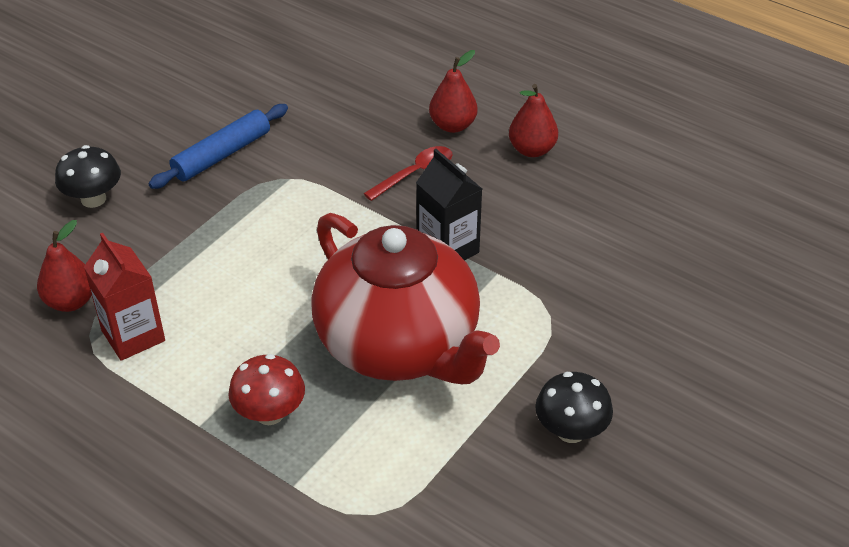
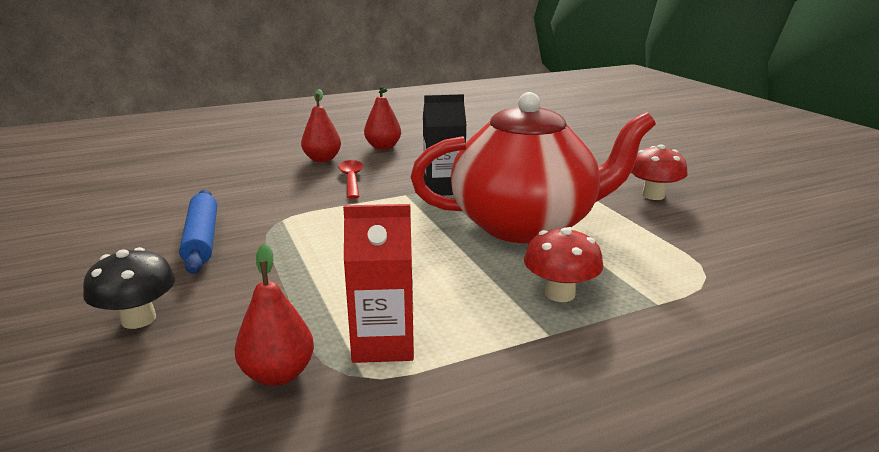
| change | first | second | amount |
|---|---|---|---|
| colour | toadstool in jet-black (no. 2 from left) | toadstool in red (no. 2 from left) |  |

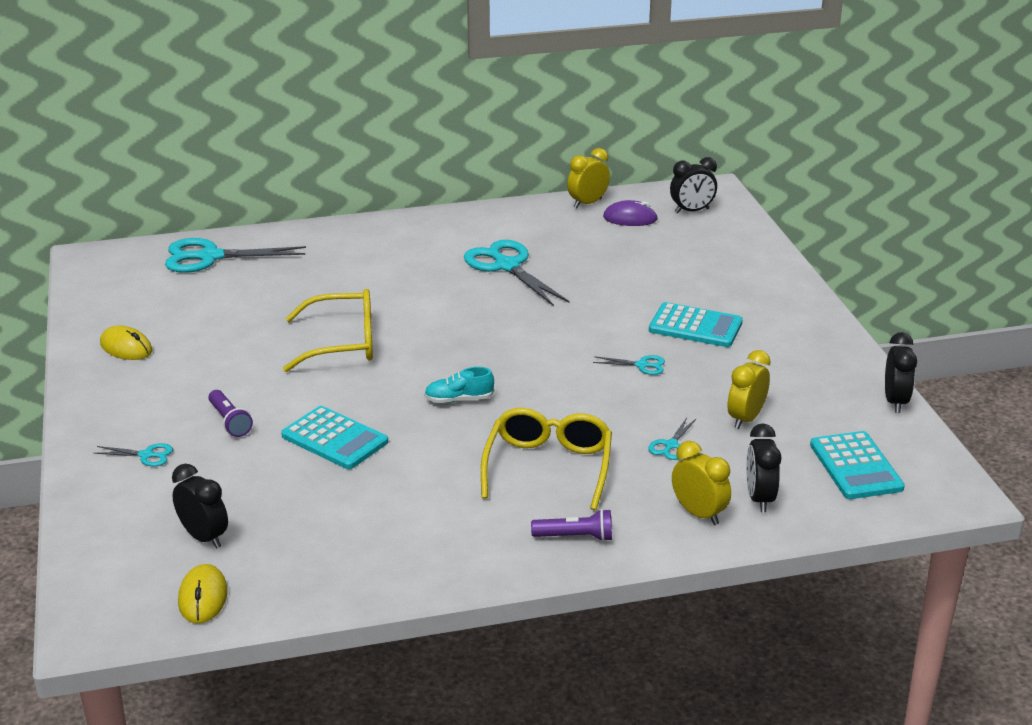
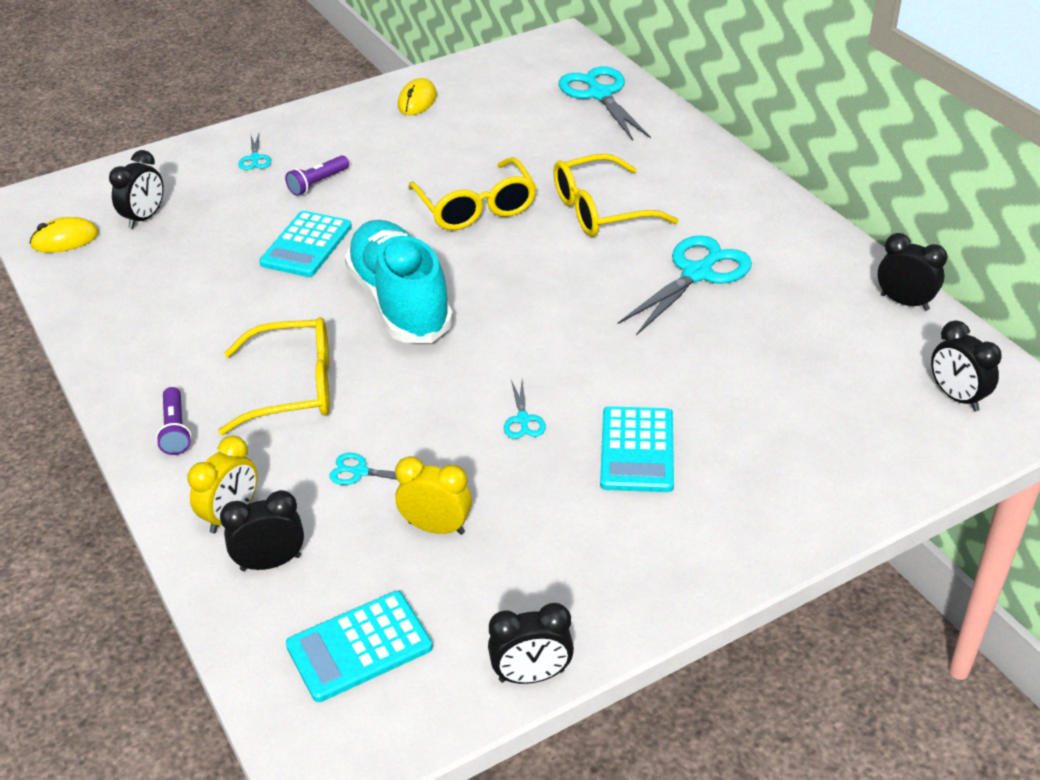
| change | first | second | amount |
|---|---|---|---|
| size | sneaker in teal |  | x2.46 |
| colour | alarm clock in golden (no. 1 from left) | alarm clock in jet-black (no. 4 from left) |  |
| missing | PC mouse in royal purple |  |  |
| appeared |  | eyeglasses in golden (no. 3 from left) |  |

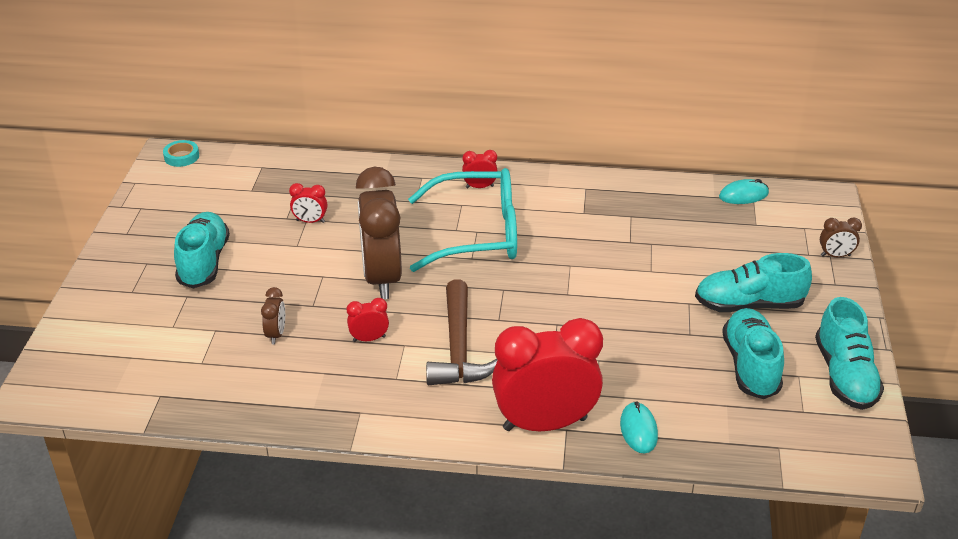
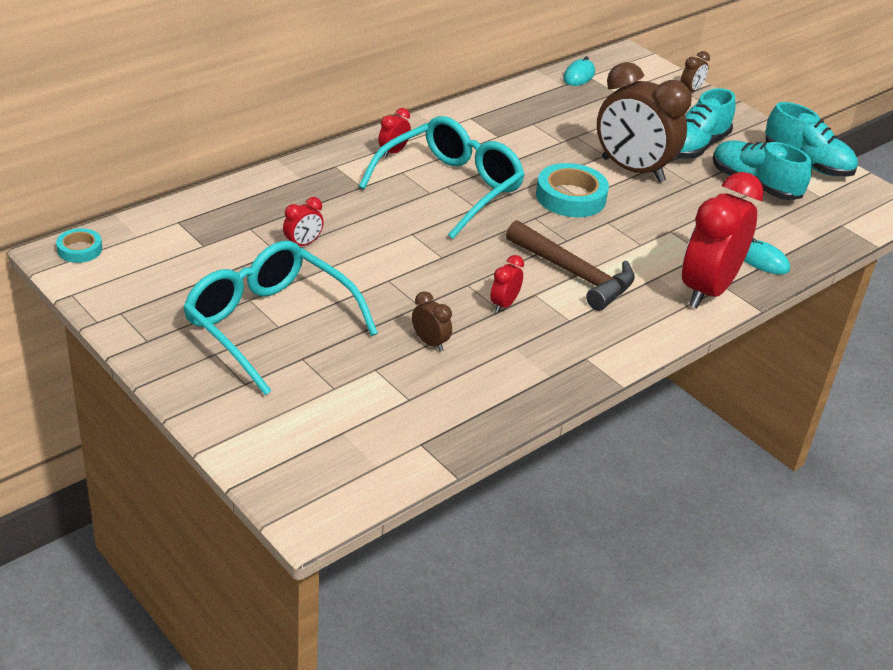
| change | first | second | amount |
|---|---|---|---|
| exchanged | sneaker in teal (no. 1 from left) | eyeglasses in teal (no. 1 from left) |  |
| relocated | alarm clock in dark brown (no. 2 from left) |  |  |
| appeared |  | tape in teal (no. 2 from left) |  |

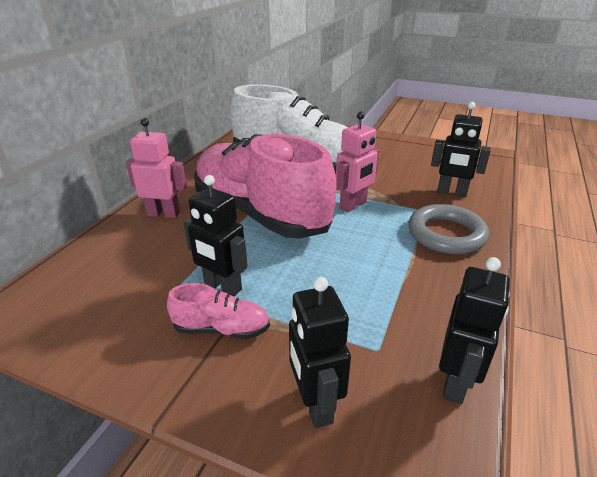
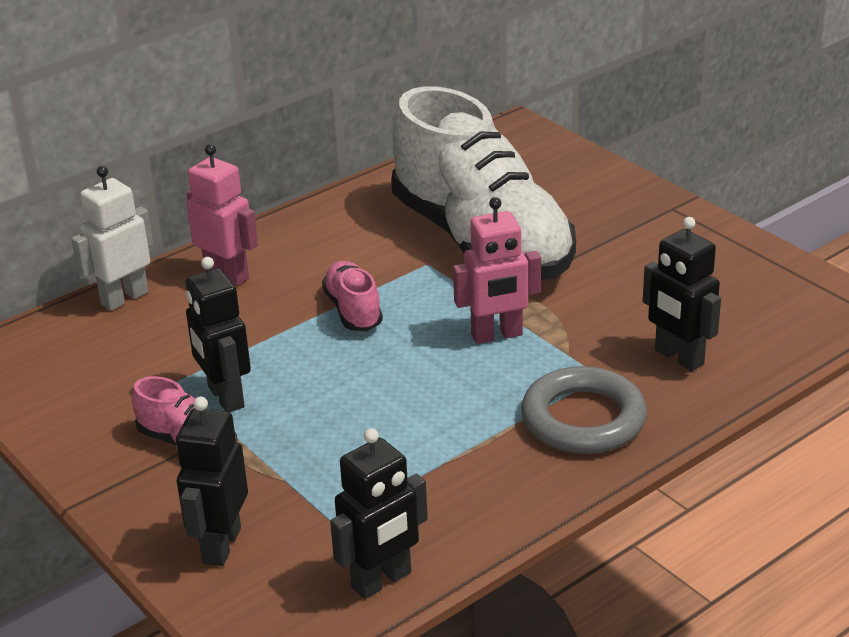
| change | first | second | amount |
|---|---|---|---|
| size | sneaker in rosy (no. 2 from left) |  | x0.40 |
| appeared |  | robot in white |  |

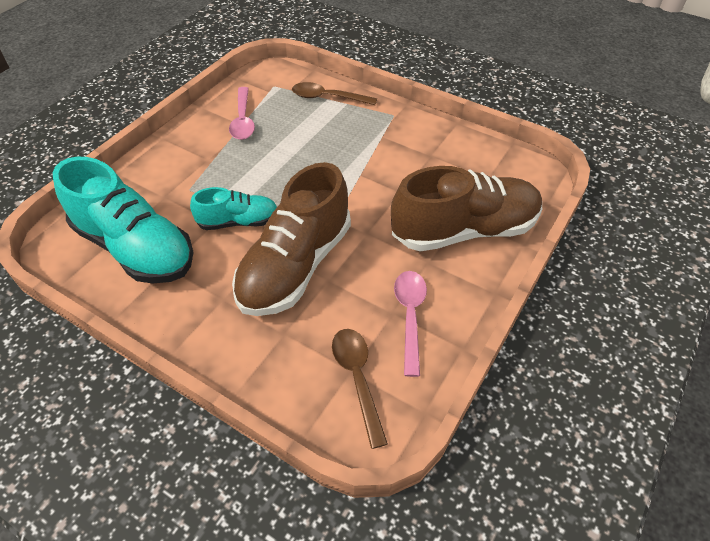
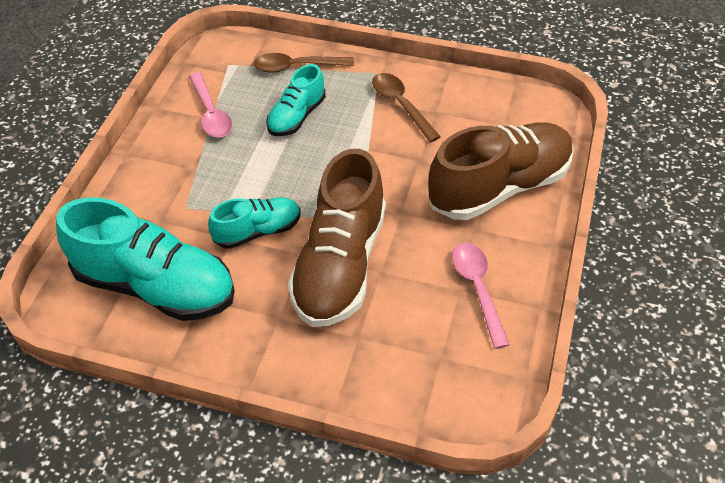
| change | first | second | amount |
|---|---|---|---|
| relocated | teaspoon in dark brown (no. 2 from left) |  |  |
| appeared |  | sneaker in teal (no. 3 from left) |  |

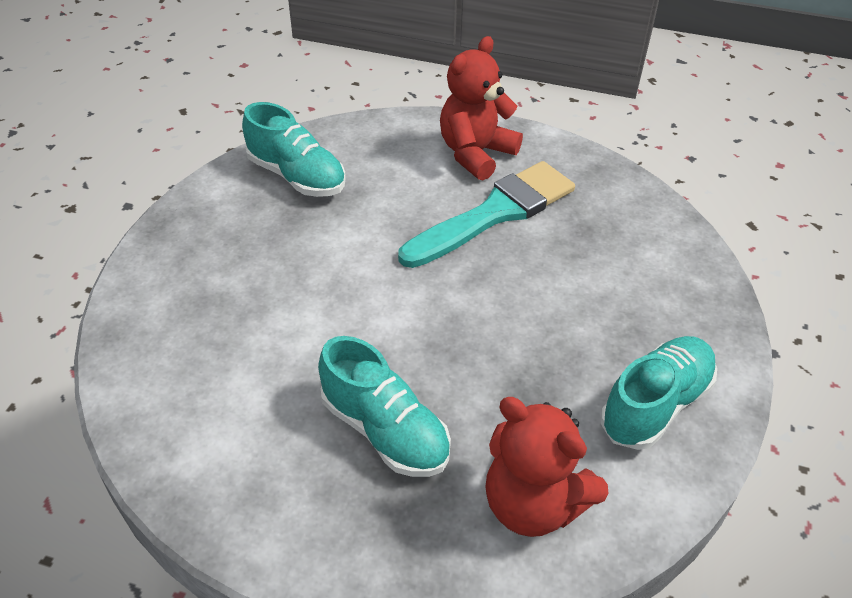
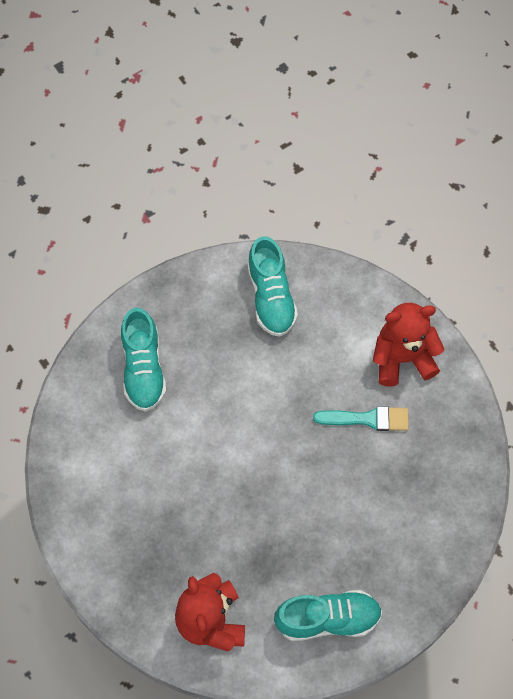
| change | first | second | amount |
|---|---|---|---|
| relocated | sneaker in teal (no. 2 from left in the first image) | sneaker in teal (no. 1 from left) |  |
| size | brush in teal |  | x0.59 |

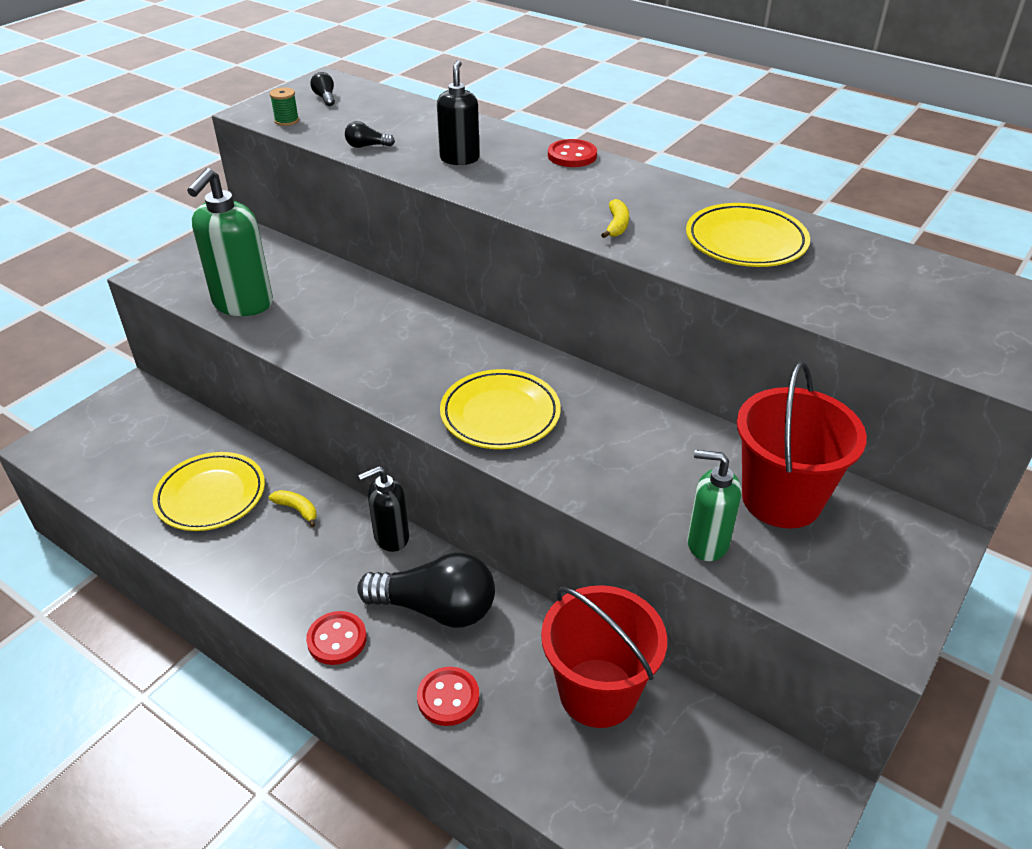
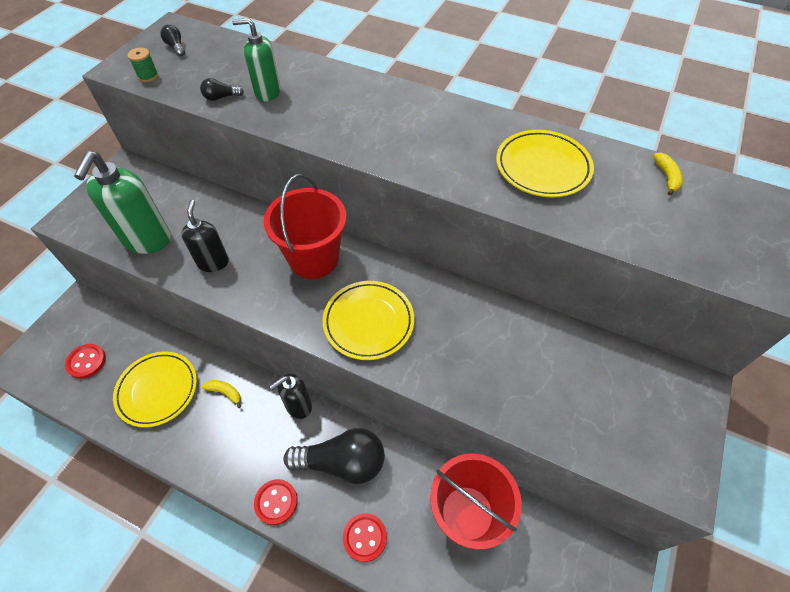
| change | first | second | amount |
|---|---|---|---|
| relocated | soap pump in jet-black (no. 2 from left in the first image) | soap pump in jet-black (no. 1 from left) |  |
| relocated | button in red (no. 3 from left in the first image) | button in red (no. 1 from left) |  |
| relocated | banana in golden (no. 2 from left) |  |  |
| relocated | soap pump in leaf-green (no. 2 from left) |  |  |
| relocated | sand bucket in red (no. 2 from left in the first image) | sand bucket in red (no. 1 from left) |  |

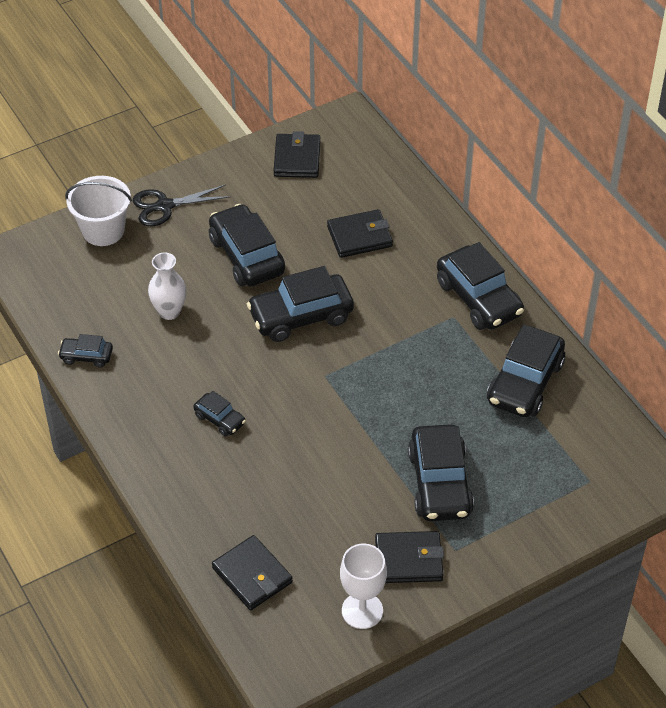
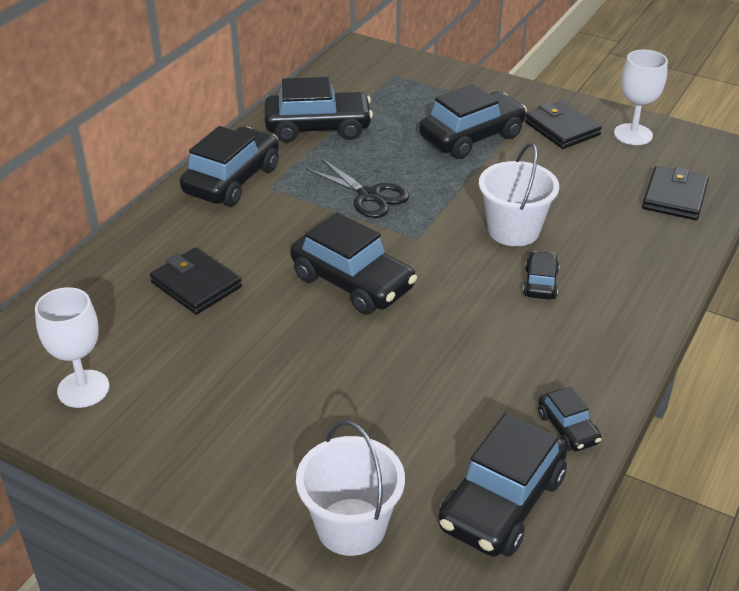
| change | first | second | amount |
|---|---|---|---|
| relocated | shears in jet-black |  |  |
| missing | flower vase in white |  |  |
| relocated | toy car in jet-black (no. 3 from left in the first image) | toy car in jet-black (no. 5 from left) |  |
| exchanged | card wallet in jet-black (no. 2 from left) | wine glass in white (no. 1 from left) |  |
| appeared |  | sand bucket in white (no. 2 from left) |  |

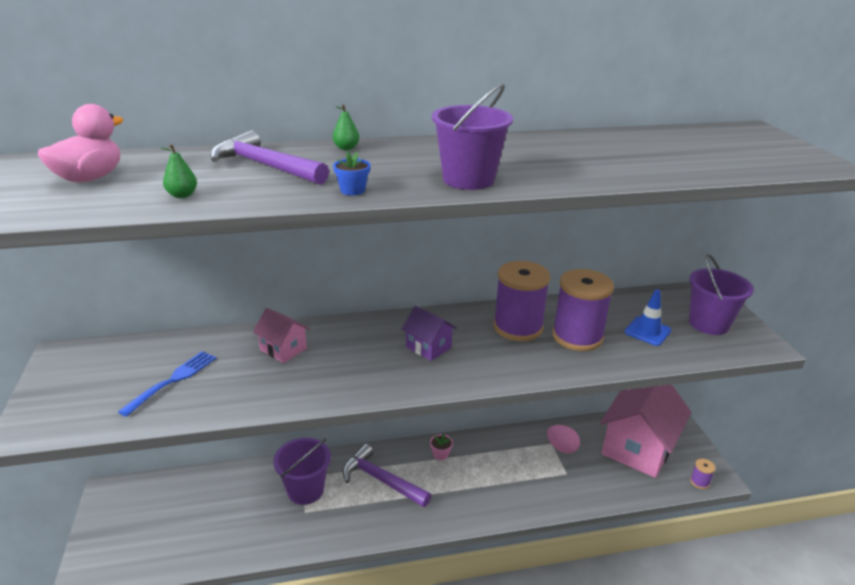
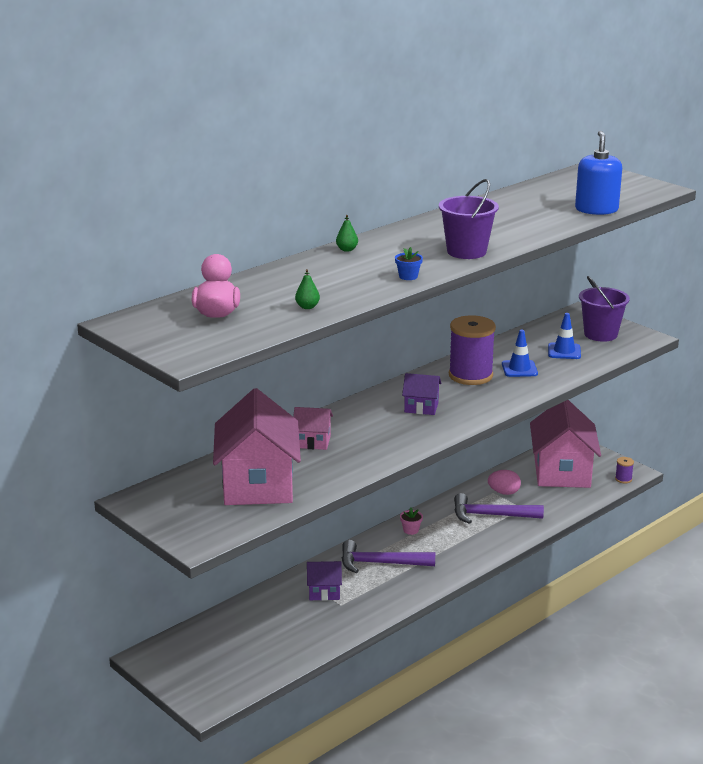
| change | first | second | amount |
|---|---|---|---|
| exchanged | table fork in blue | cottage in rosy (no. 1 from left) |  |
| relocated | claw hammer in royal purple (no. 1 from left in the first image) | claw hammer in royal purple (no. 2 from left) |  |
| exchanged | sand bucket in royal purple (no. 1 from left) | cottage in royal purple (no. 1 from left) |  |
| exchanged | spool in royal purple (no. 2 from left) | traffic cone in blue (no. 1 from left) |  |
| appeared |  | soap pump in blue |  |

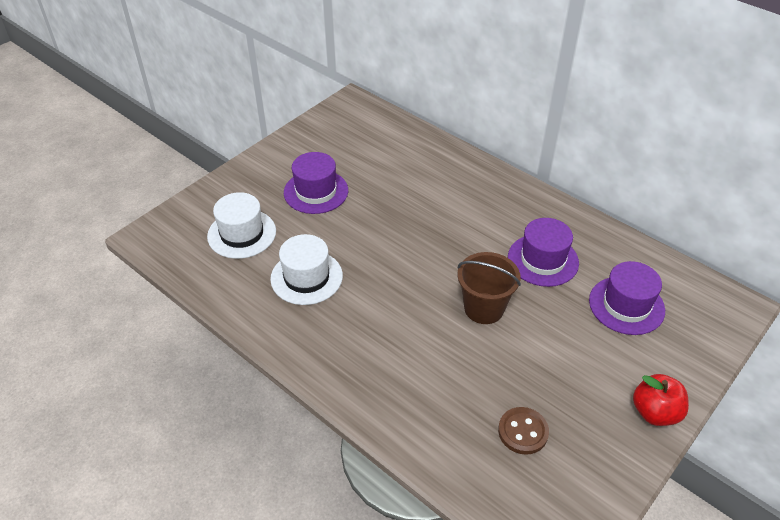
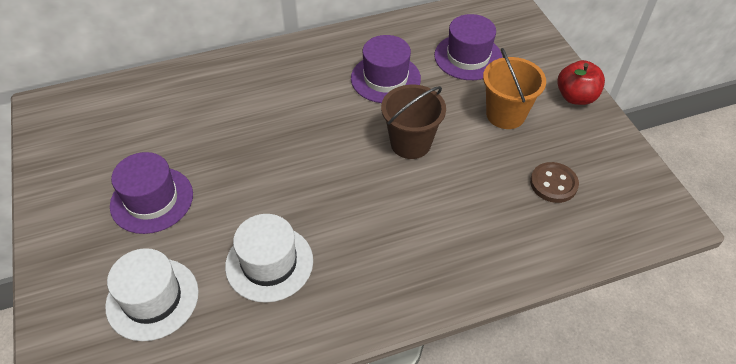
| change | first | second | amount |
|---|---|---|---|
| appeared |  | sand bucket in orange-coloured |  |

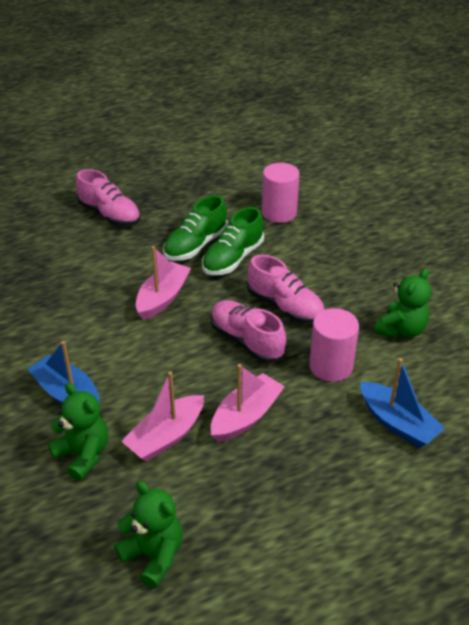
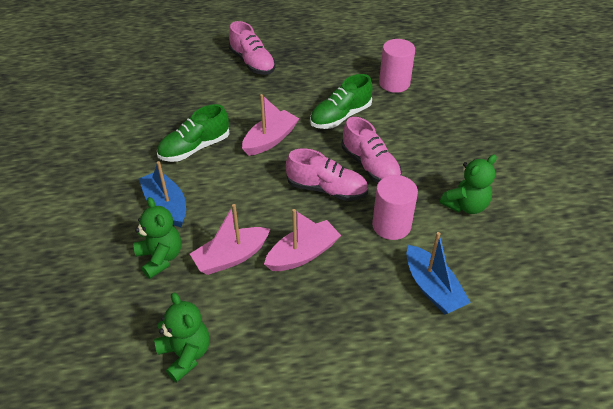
| change | first | second | amount |
|---|---|---|---|
| relocated | sneaker in leaf-green (no. 1 from left) |  |  |
| spun | sneaker in rosy (no. 2 from left) |  | 135 degrees clockwise |

